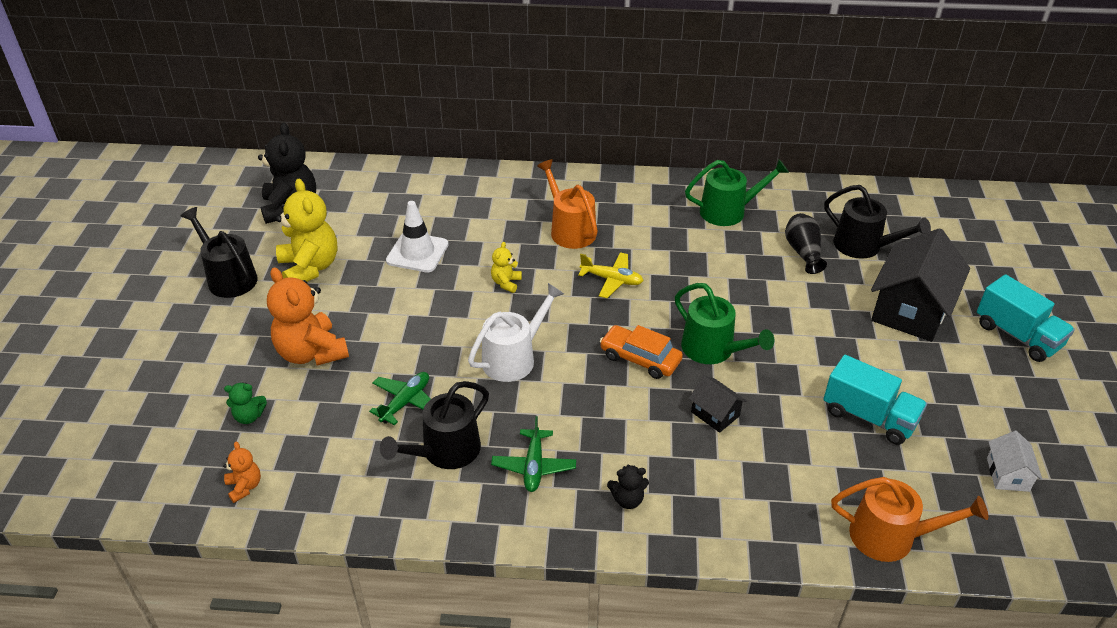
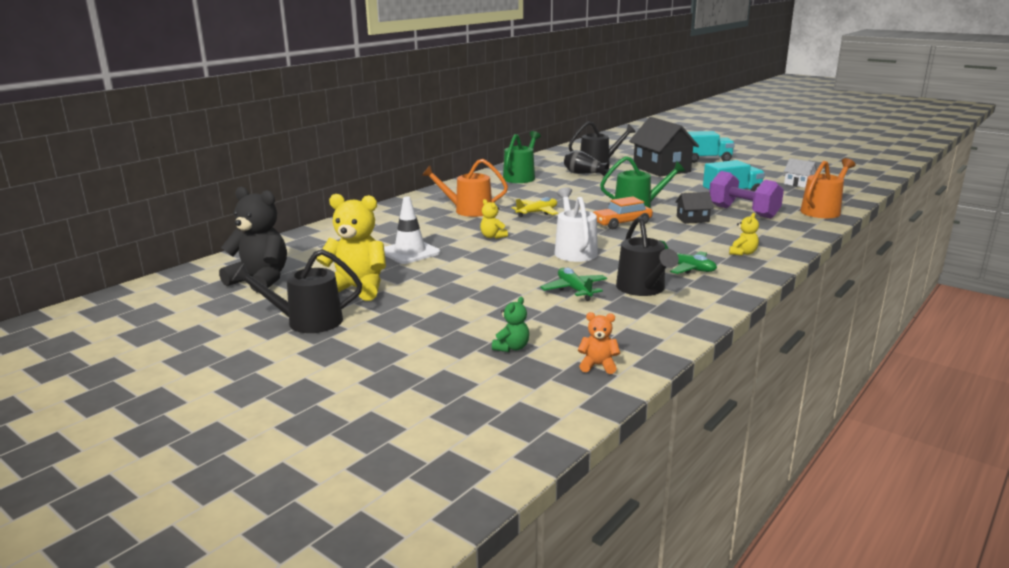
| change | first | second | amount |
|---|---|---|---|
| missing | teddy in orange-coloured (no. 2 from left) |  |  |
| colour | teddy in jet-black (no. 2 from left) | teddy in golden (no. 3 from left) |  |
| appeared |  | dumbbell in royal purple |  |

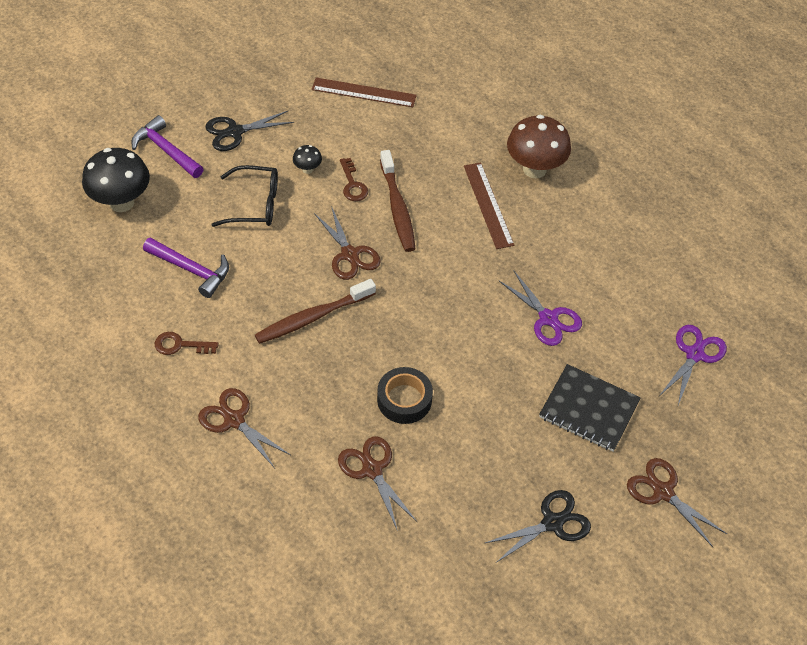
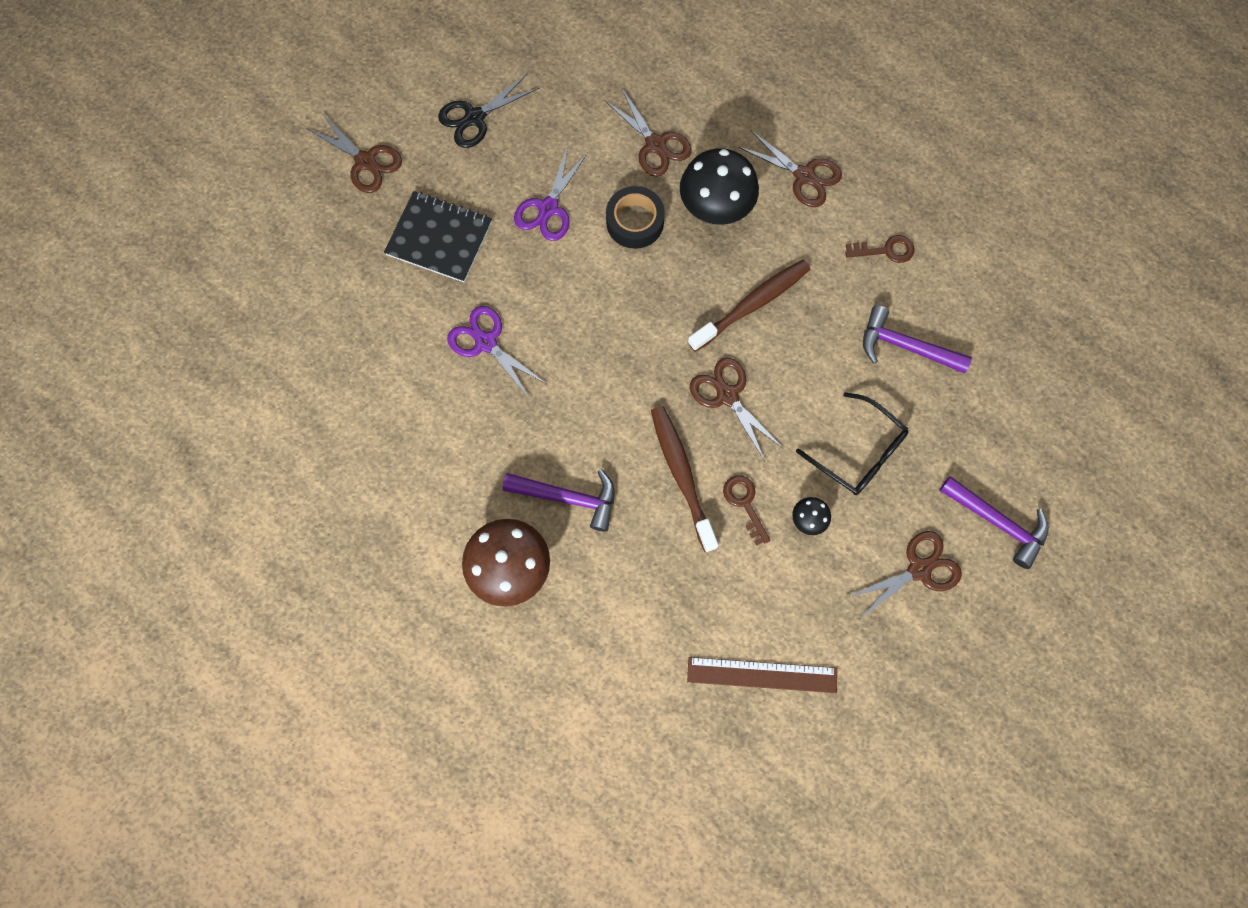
| change | first | second | amount |
|---|---|---|---|
| relocated | toadstool in jet-black (no. 1 from left) |  |  |
| colour | shears in jet-black (no. 1 from left) | shears in dark brown (no. 5 from left) |  |
| spun | eyeglasses in jet-black |  | 135 degrees counterclockwise |
| exchanged | ruler in dark brown (no. 2 from left) | claw hammer in royal purple (no. 1 from left) |  |
| relocated | shears in royal purple (no. 2 from left) |  |  |

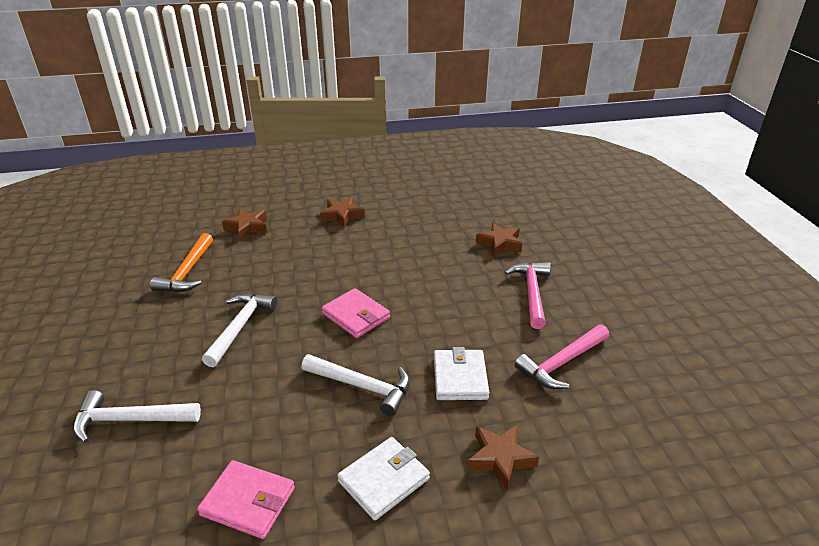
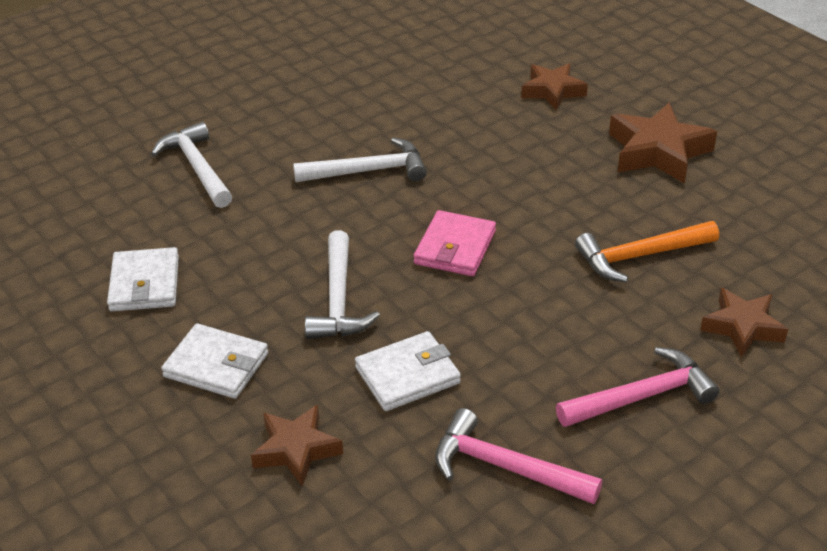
| change | first | second | amount |
|---|---|---|---|
| relocated | claw hammer in orange-coloured |  |  |
| colour | card wallet in rosy (no. 1 from left) | card wallet in white (no. 1 from left) |  |
| size | star in dark brown (no. 2 from left in the first image) | star in dark brown (no. 3 from left) | x1.52 |

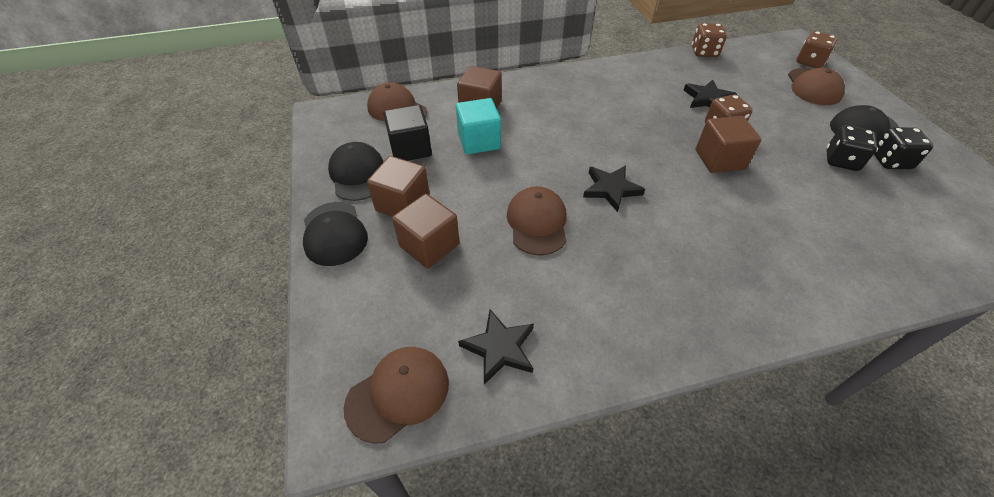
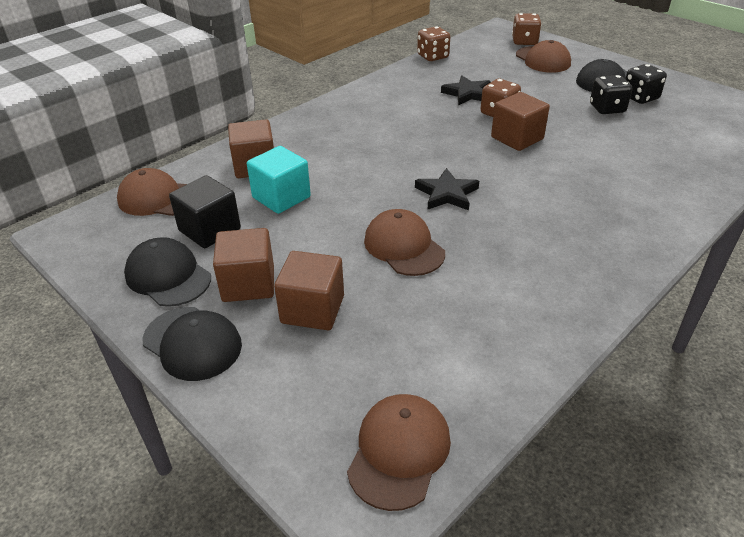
| change | first | second | amount |
|---|---|---|---|
| missing | star in jet-black (no. 1 from left) |  |  |

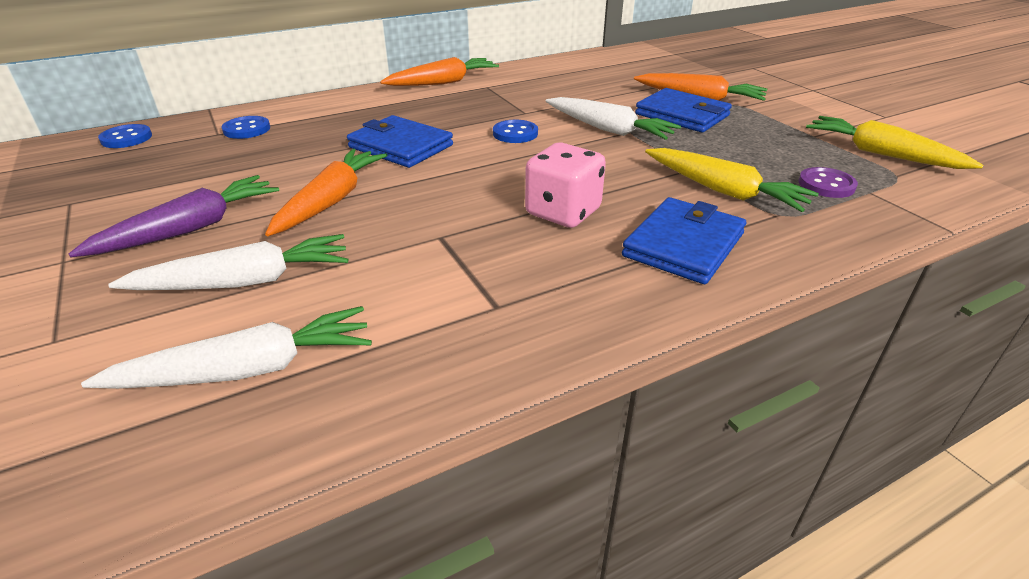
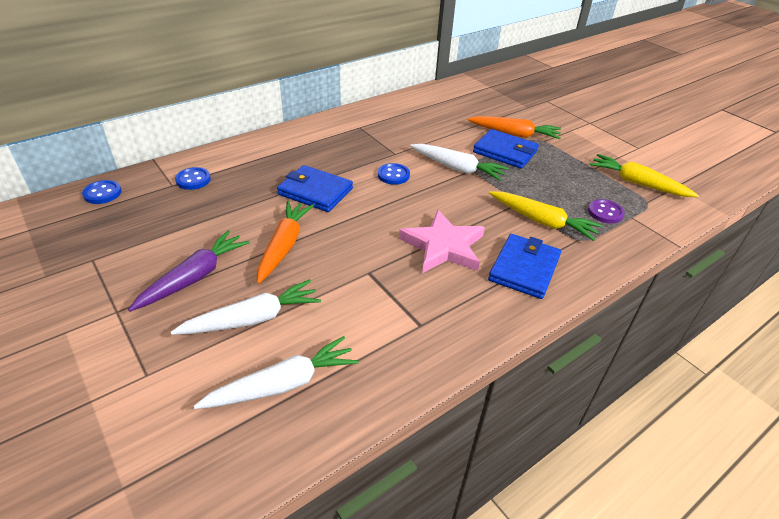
| change | first | second | amount |
|---|---|---|---|
| missing | root vegetable in orange-coloured (no. 2 from left) |  |  |
| exchanged | dice in rosy | star in rosy |  |

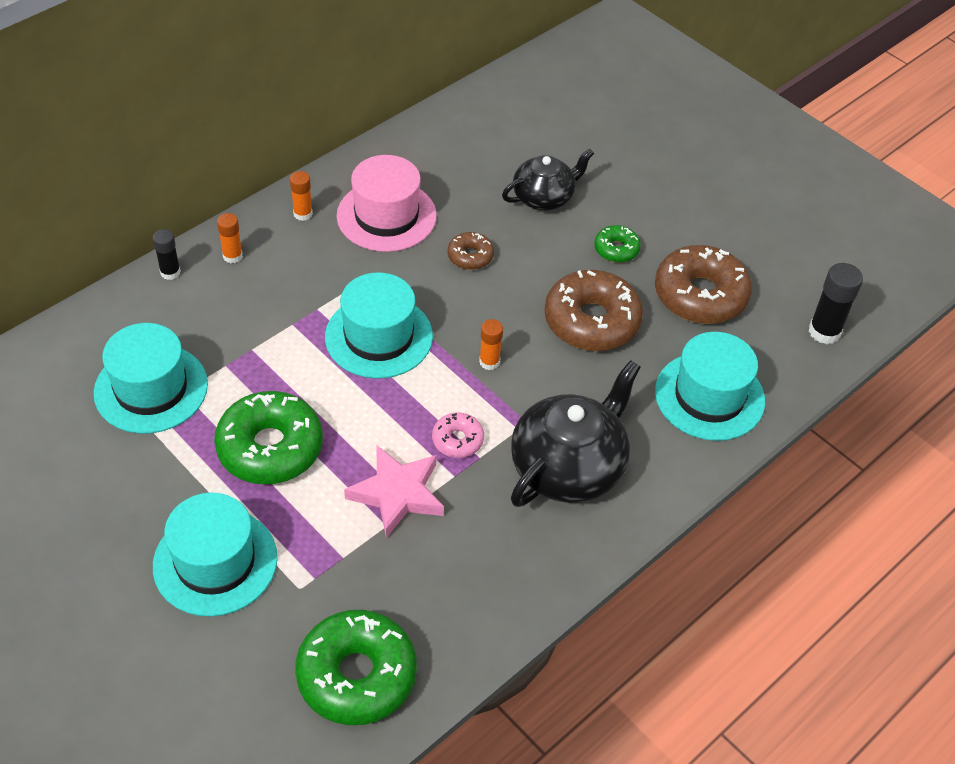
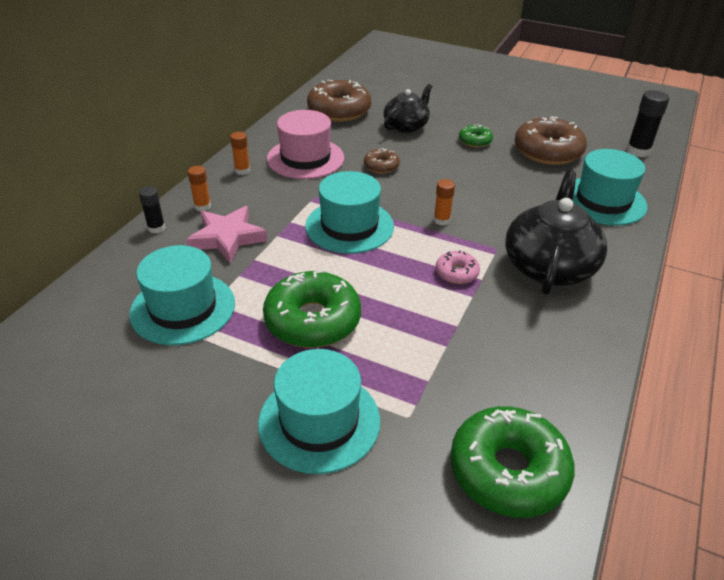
| change | first | second | amount |
|---|---|---|---|
| relocated | star in rosy |  |  |
| relocated | donut in dark brown (no. 2 from left in the first image) | donut in dark brown (no. 1 from left) |  |

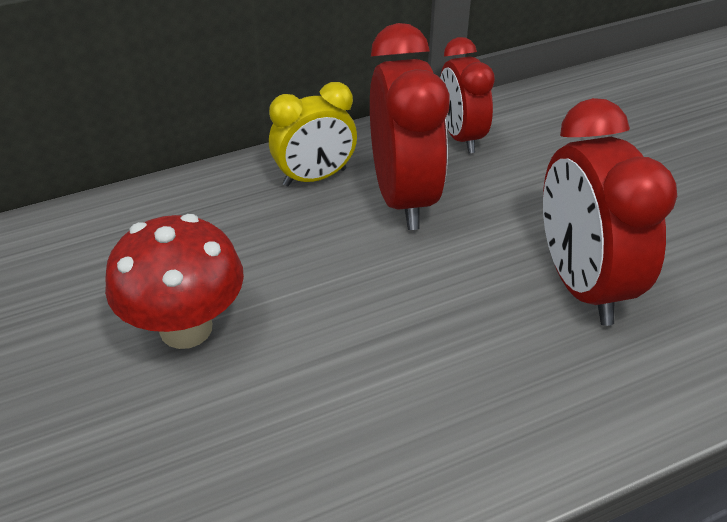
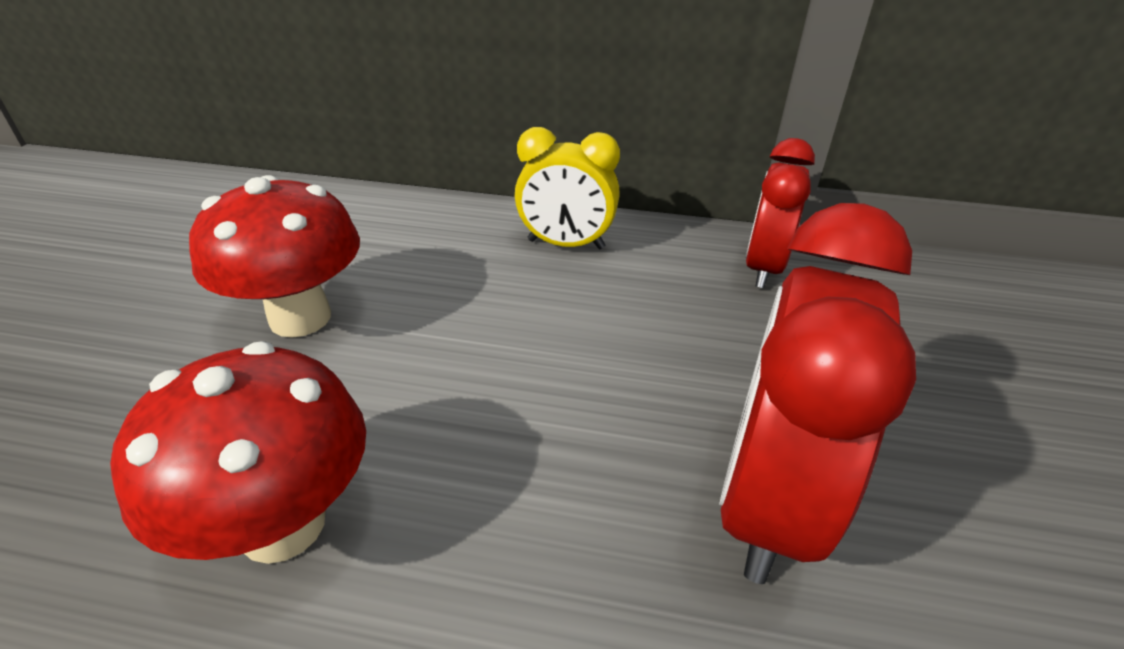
| change | first | second | amount |
|---|---|---|---|
| missing | alarm clock in red (no. 1 from left) |  |  |
| appeared |  | toadstool in red (no. 1 from left) |  |

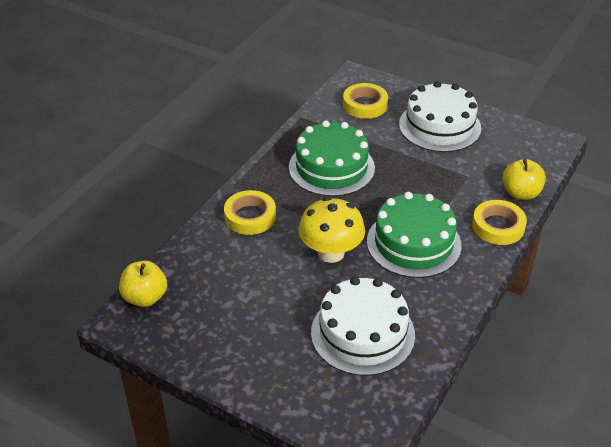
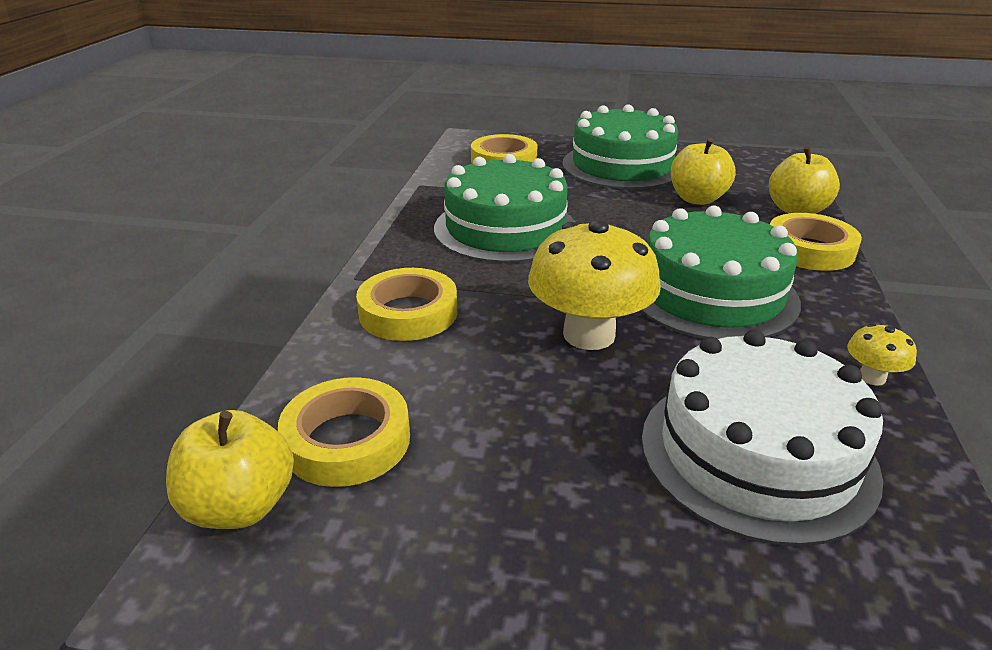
| change | first | second | amount |
|---|---|---|---|
| colour | layer cake in white (no. 2 from left) | layer cake in leaf-green (no. 2 from left) |  |
| appeared |  | tape in golden (no. 1 from left) |  |
| appeared |  | toy apple in golden (no. 2 from left) |  |
| appeared |  | toadstool in golden (no. 2 from left) |  |

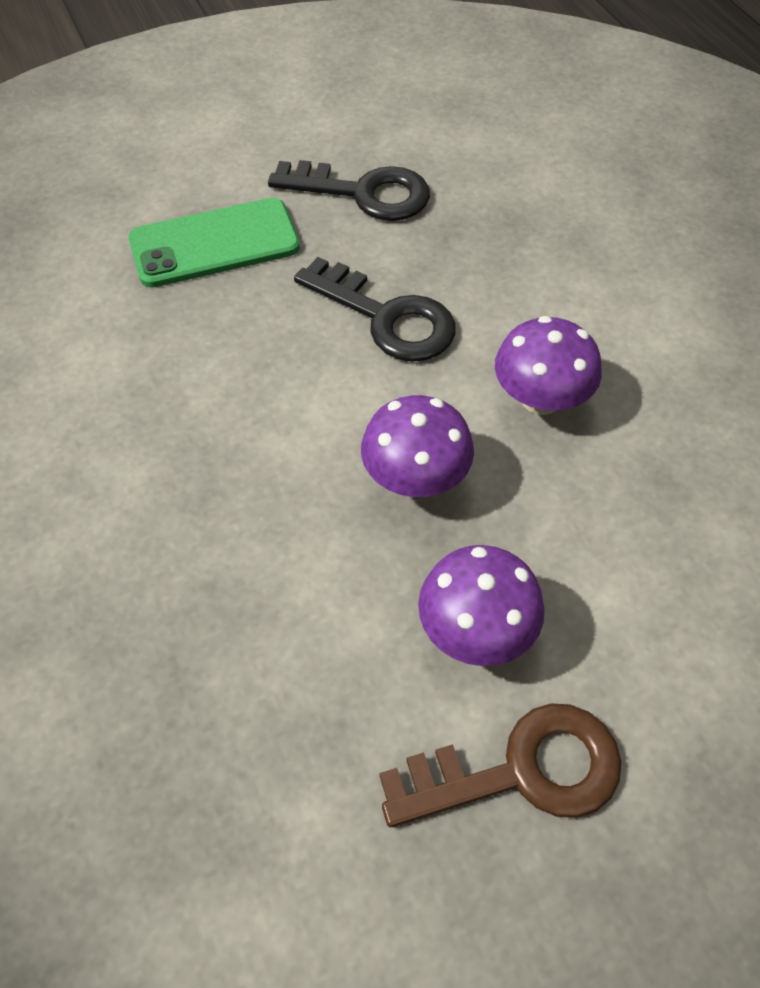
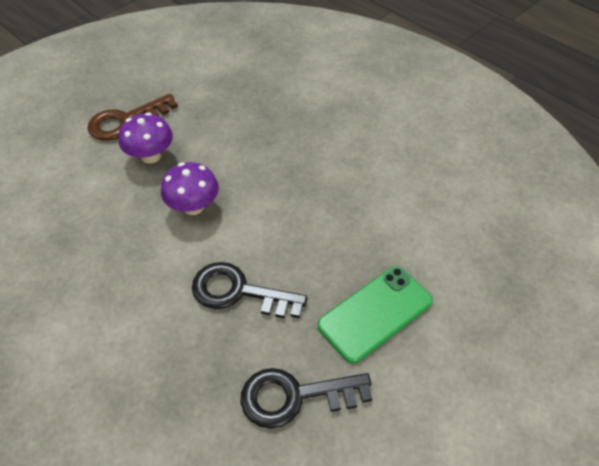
| change | first | second | amount |
|---|---|---|---|
| missing | toadstool in royal purple (no. 3 from left) |  |  |

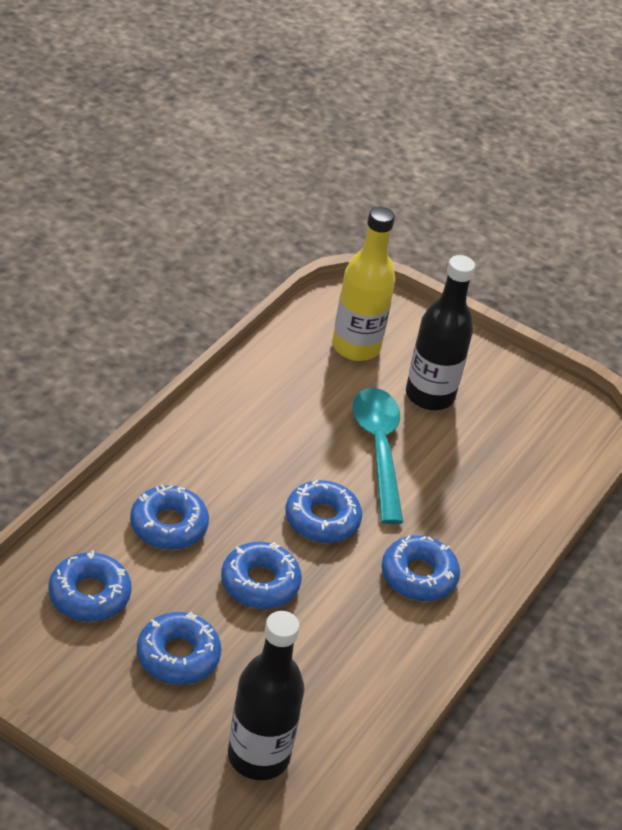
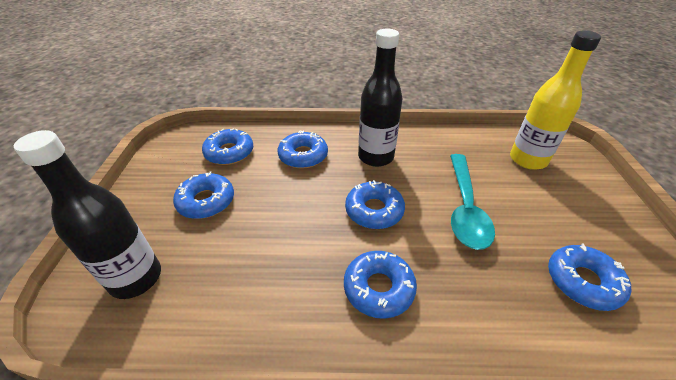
| change | first | second | amount |
|---|---|---|---|
| relocated | donut in blue (no. 4 from left in the first image) | donut in blue (no. 6 from left) |  |
| spun | teaspoon in teal |  | 135 degrees clockwise |
| relocated | drink bottle in jet-black (no. 2 from left) |  |  |

